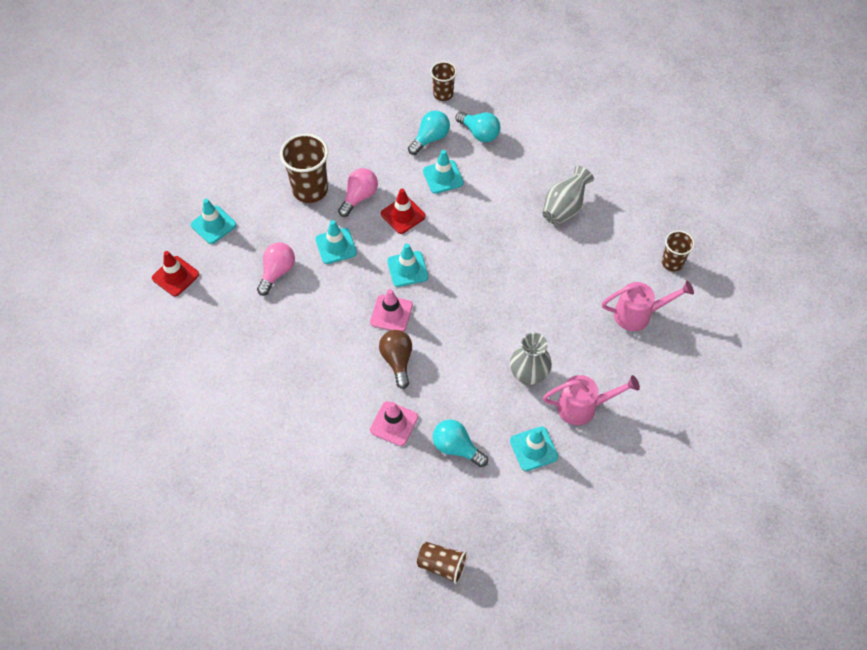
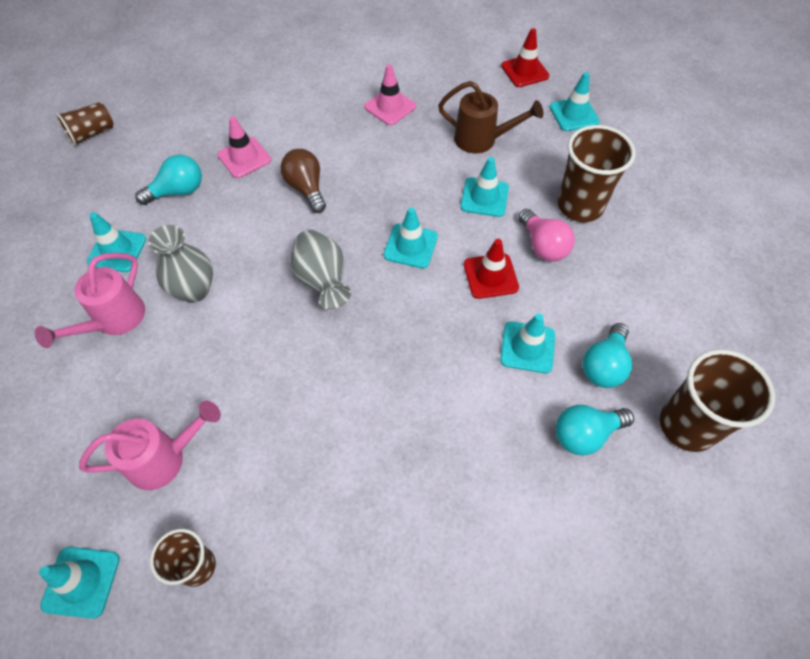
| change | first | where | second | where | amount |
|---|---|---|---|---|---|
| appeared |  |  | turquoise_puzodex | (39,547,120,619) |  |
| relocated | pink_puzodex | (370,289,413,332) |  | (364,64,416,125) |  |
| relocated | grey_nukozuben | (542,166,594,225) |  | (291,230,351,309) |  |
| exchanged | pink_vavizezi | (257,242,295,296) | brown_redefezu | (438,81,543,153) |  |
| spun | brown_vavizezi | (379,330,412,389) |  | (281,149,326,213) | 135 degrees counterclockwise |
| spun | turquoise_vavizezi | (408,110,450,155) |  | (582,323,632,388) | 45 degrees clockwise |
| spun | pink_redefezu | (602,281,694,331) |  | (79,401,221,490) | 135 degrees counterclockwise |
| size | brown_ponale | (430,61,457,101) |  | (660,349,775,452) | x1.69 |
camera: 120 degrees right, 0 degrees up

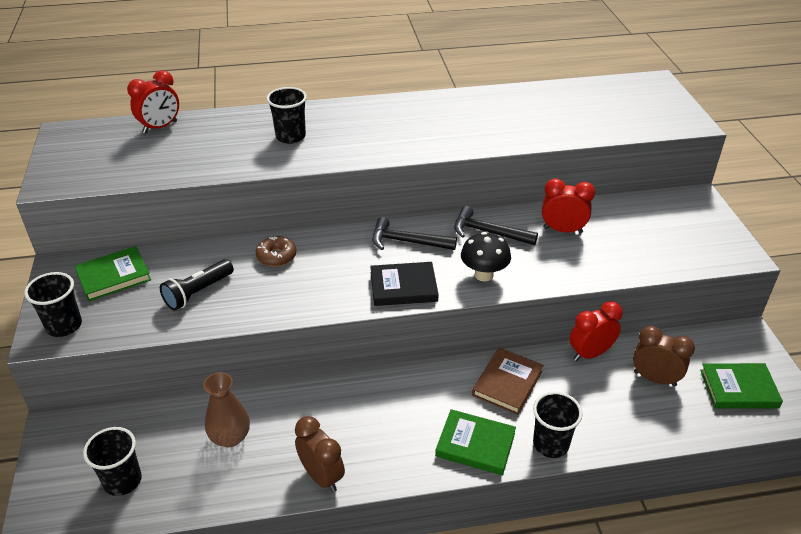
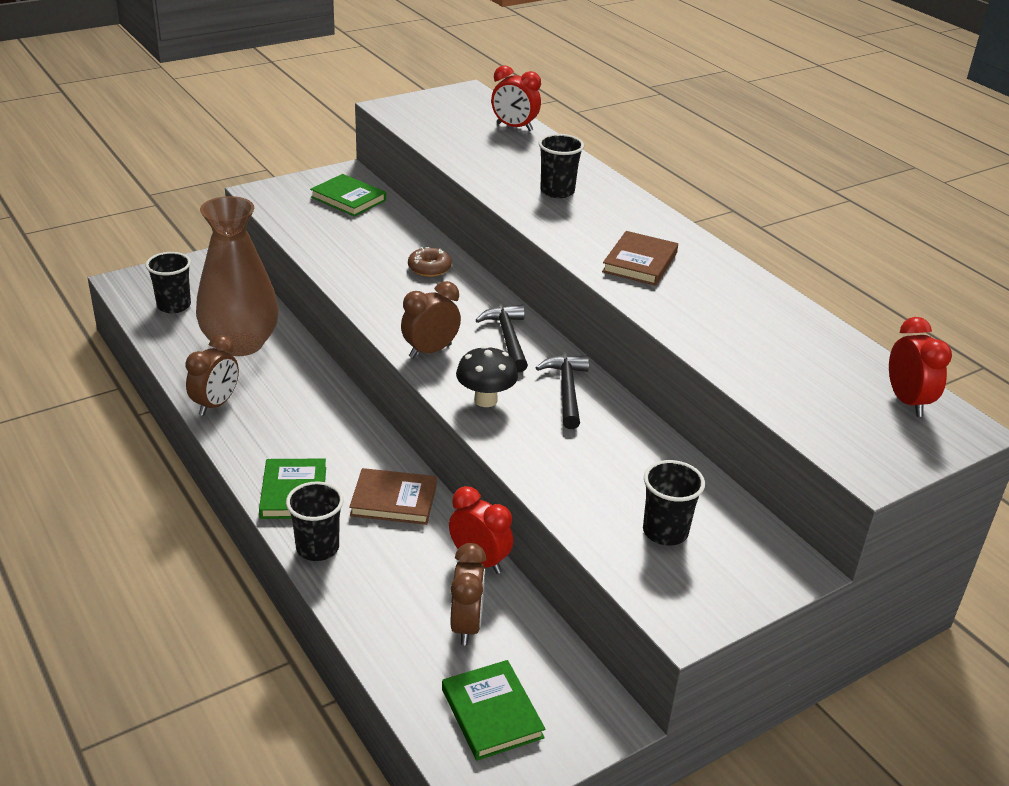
| change | first | where | second | where | amount |
|---|---|---|---|---|---|
| missing | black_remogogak | (160,259,234,310) |  |  |  |
| appeared |  |  | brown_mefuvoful | (602,231,678,286) |  |
| relocated | black_ponale | (24,272,82,337) |  | (643,460,705,545) |  |
| relocated | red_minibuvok | (542,178,595,233) |  | (889,317,952,417) |  |
| exchanged | black_mefuvoful | (370,262,439,306) | brown_minibuvok | (401,281,461,358) |  |
| size | brown_nukozuben | (203,372,250,447) |  | (196,196,279,356) | x1.89 |
camera: 65 degrees right, 5 degrees down

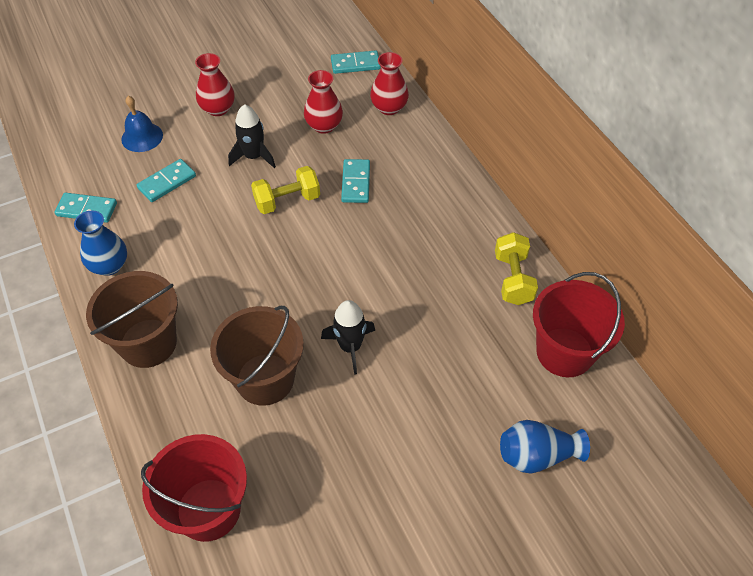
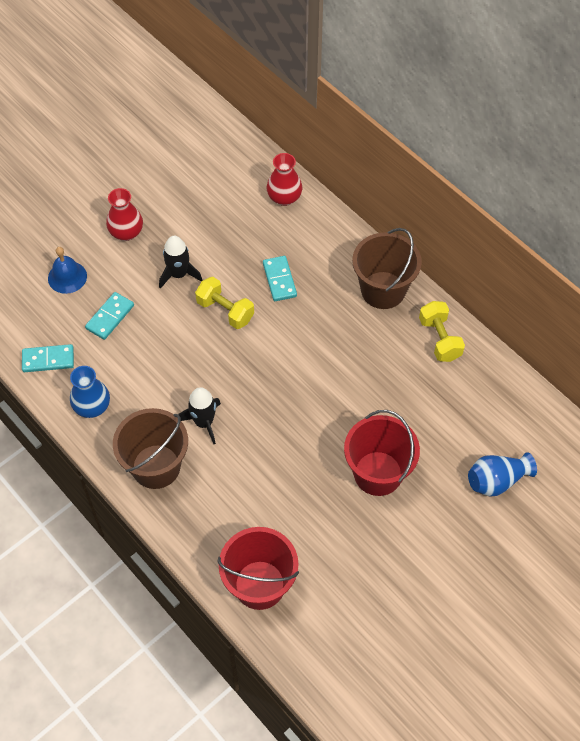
| change | first | where | second | where | amount |
|---|---|---|---|---|---|
| missing | red_nukozuben | (304,70,343,134) |  |  |  |
| missing | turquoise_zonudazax | (331,50,381,74) |  |  |  |
| relocated | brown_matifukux | (210,306,304,406) |  | (352,228,422,309) |  |
| relocated | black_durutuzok | (321,300,375,375) |  | (179,387,221,444) |  |
| relocated | red_matifukux | (533,272,625,377) |  | (344,410,420,496) |  |
| spun | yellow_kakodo | (251,166,320,214) |  | (195,277,254,329) | 75 degrees clockwise |
camera: 15 degrees left, 5 degrees up

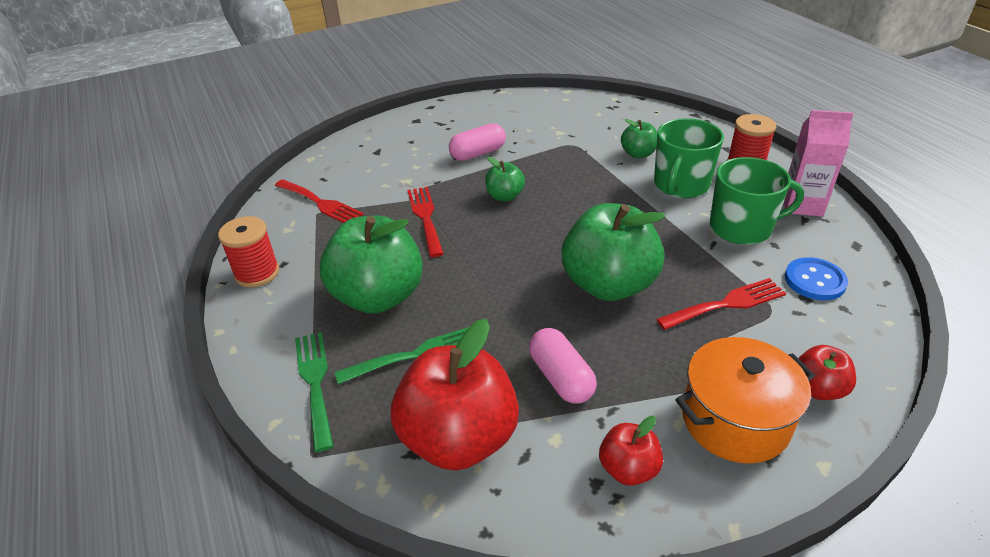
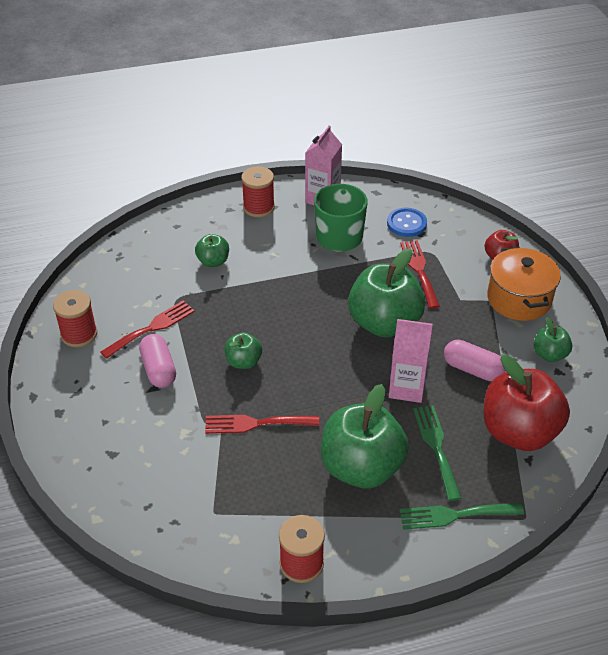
| change | first | where | second | where | amount |
|---|---|---|---|---|---|
| missing | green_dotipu | (654,118,724,198) |  |  |  |
| appeared |  |  | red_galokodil | (53,290,97,347) |  |
| appeared |  |  | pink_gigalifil | (389,319,433,403) |  |
| relocated | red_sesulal | (275,179,364,223) |  | (100,301,195,359) |  |
| colour | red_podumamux | (599,416,663,486) | green_podumamux | (534,317,572,362) |  |
| spun | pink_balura | (529,328,597,404) |  | (444,340,506,381) | 45 degrees clockwise |
camera: 80 degrees left, 5 degrees up

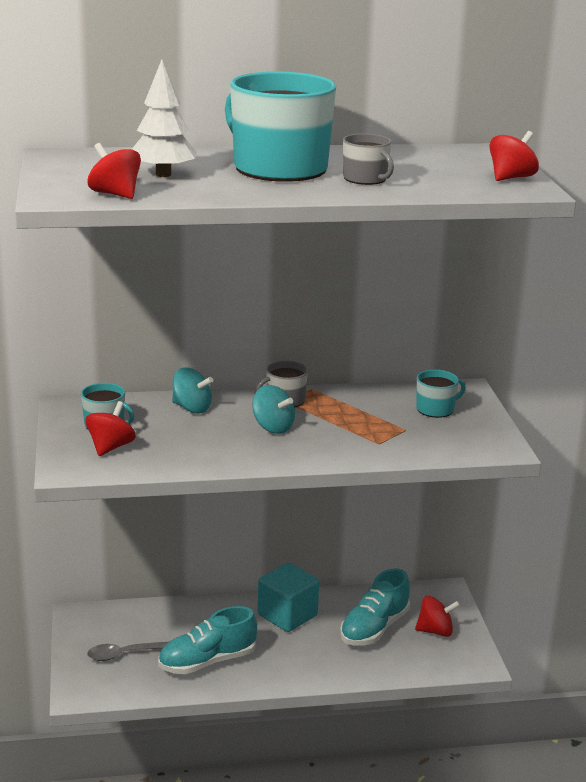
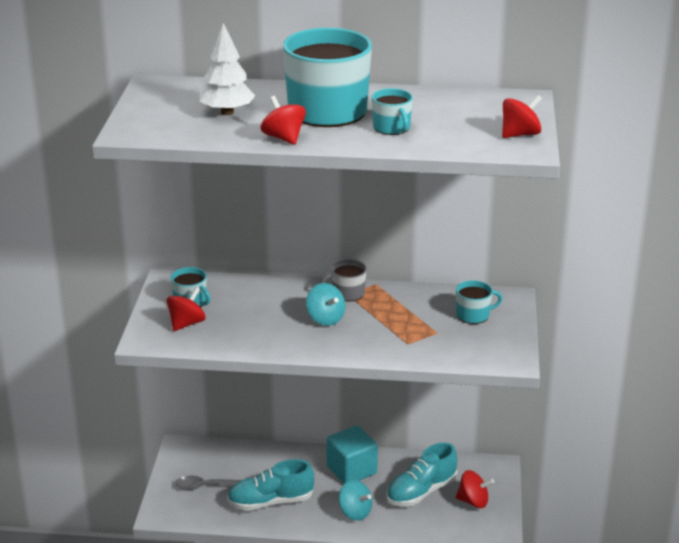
| change | first | where | second | where | amount |
|---|---|---|---|---|---|
| relocated | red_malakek | (87,143,141,199) |  | (261,96,306,145) |  |
| relocated | turquoise_malakek | (172,367,213,414) |  | (339,480,372,521) |  |
| colour | grey_dotipu | (343,133,394,185) | turquoise_dotipu | (372,88,413,135) |  |
camera: 15 degrees right, 5 degrees up

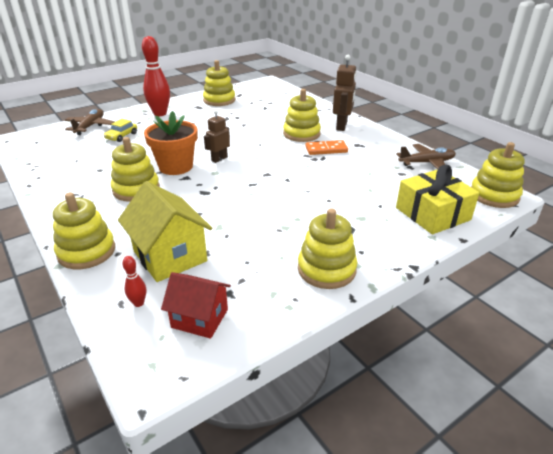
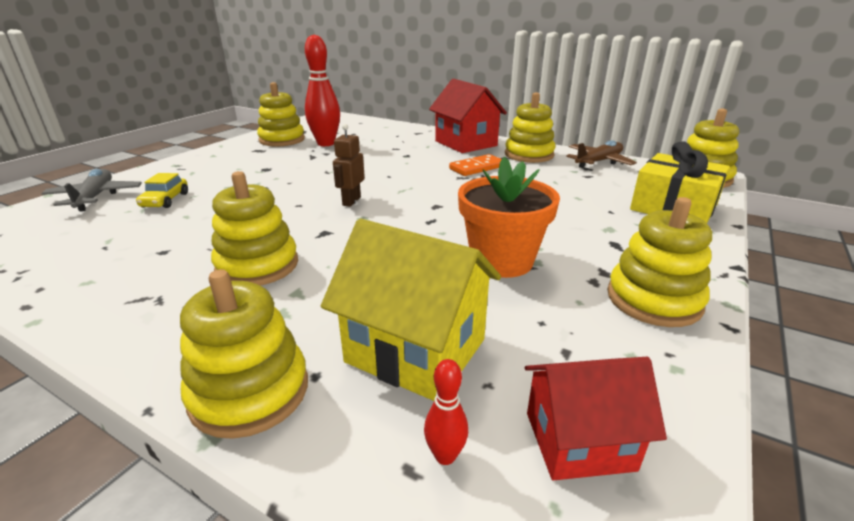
| change | first | where | second | where | amount |
|---|---|---|---|---|---|
| relocated | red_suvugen | (142,36,170,116) |  | (305,35,340,146) |  |
| relocated | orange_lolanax | (144,111,198,175) |  | (458,157,560,278) |  |
| relocated | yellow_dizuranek | (283,89,321,142) |  | (505,92,555,163) |  |
| exchanged | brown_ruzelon | (333,55,357,131) | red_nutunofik | (429,79,507,153) |  |
| colour | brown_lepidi | (65,109,114,135) | grey_lepidi | (41,169,142,212) |  |
camera: 25 degrees left, 5 degrees down

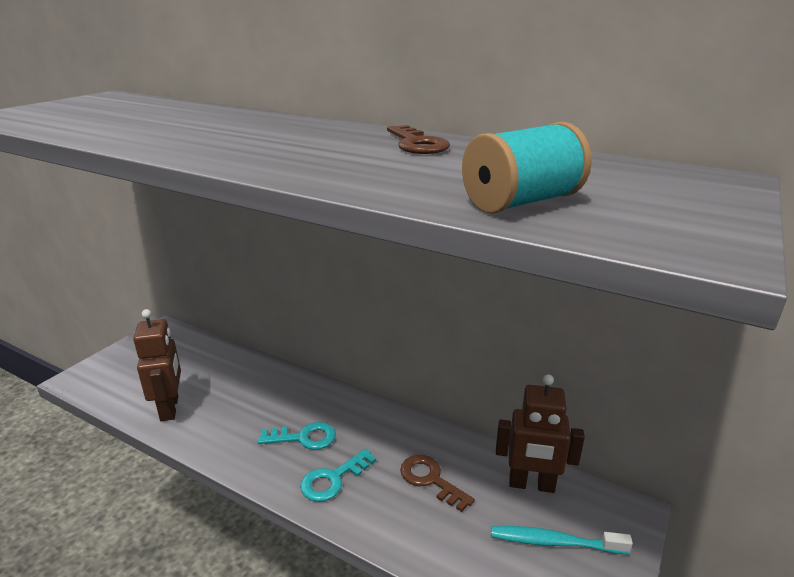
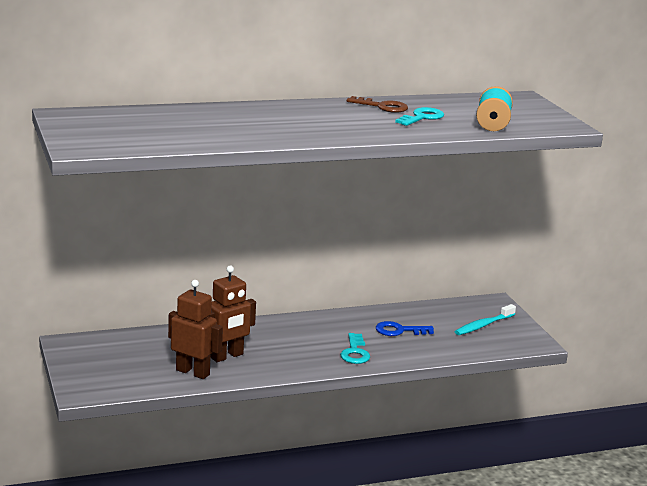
| change | first | where | second | where | amount |
|---|---|---|---|---|---|
| relocated | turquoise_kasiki | (258,422,336,450) |  | (395,107,444,126) |  |
| relocated | brown_ruzelon | (496,374,585,493) |  | (210,265,256,362) |  |
| colour | brown_kasiki | (400,455,475,512) | blue_kasiki | (376,321,434,336) |  |
camera: 50 degrees left, 5 degrees down

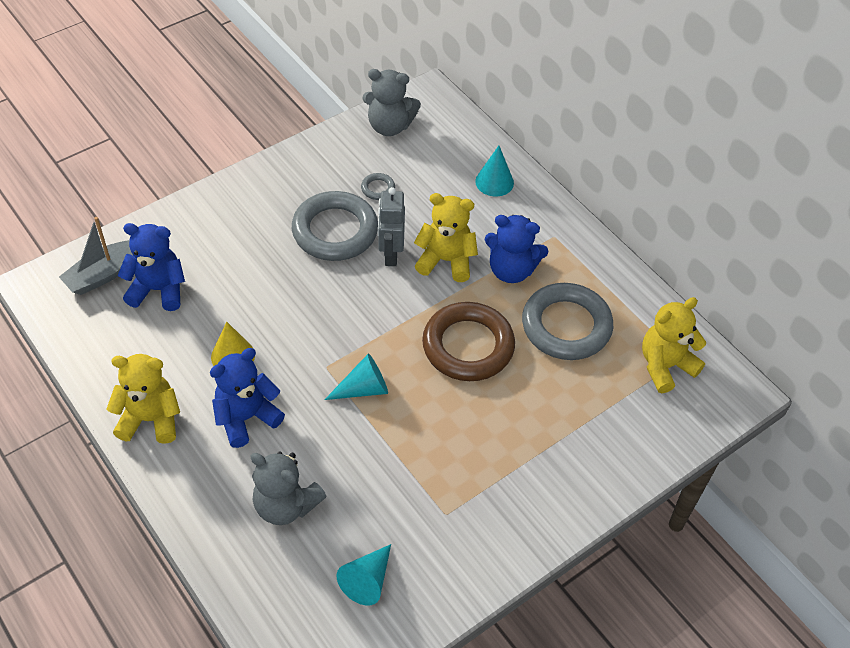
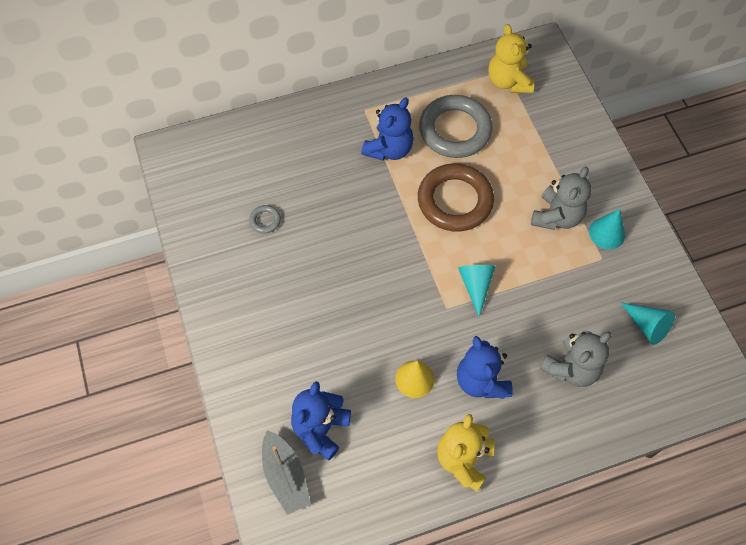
| change | first | where | second | where | amount |
|---|---|---|---|---|---|
| missing | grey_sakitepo | (292,191,378,261) |  |  |  |
| missing | grey_ruzelon | (378,187,405,266) |  |  |  |
| missing | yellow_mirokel | (414,193,478,282) |  |  |  |
| relocated | grey_mirokel | (363,69,421,136) |  | (531,167,591,230) |  |
| relocated | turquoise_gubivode | (475,146,514,197) |  | (589,209,625,249) |  |
camera: 70 degrees left, 10 degrees up

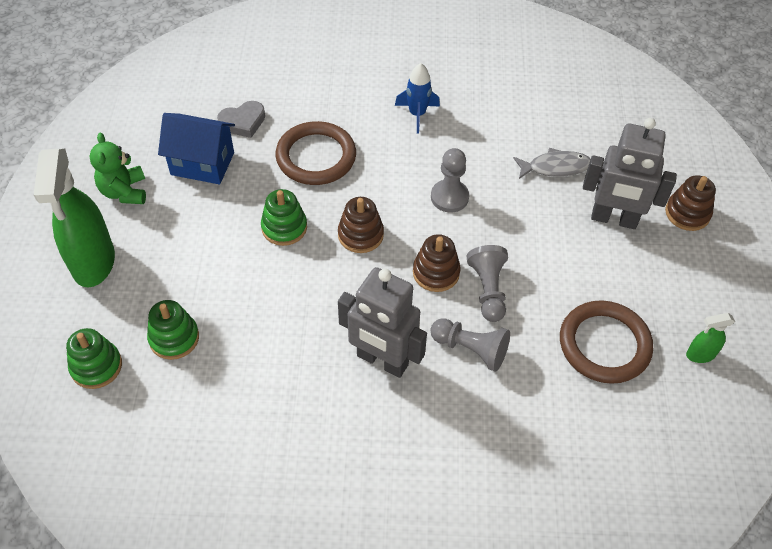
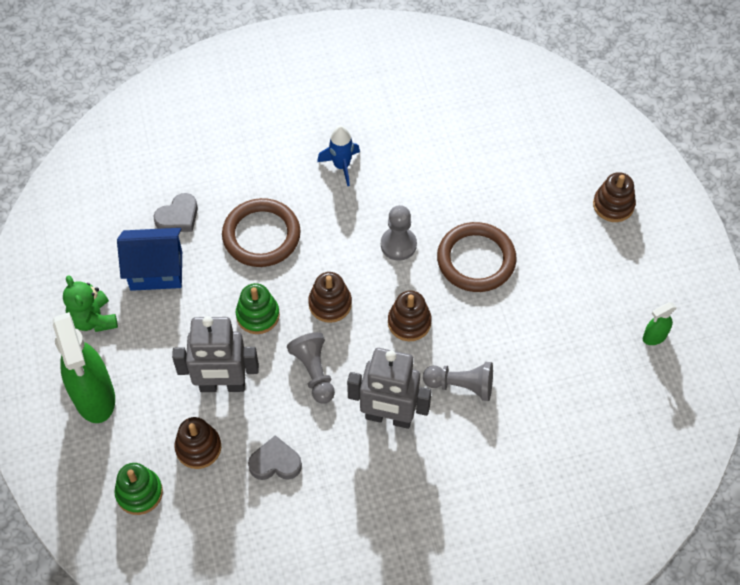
| change | first | where | second | where | amount |
|---|---|---|---|---|---|
| missing | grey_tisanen | (513,148,591,179) |  |  |  |
| appeared |  |  | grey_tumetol | (248,435,302,480) |  |
| relocated | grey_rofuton | (466,245,508,322) |  | (287,332,335,404) |  |
| relocated | brown_sakitepo | (560,300,653,384) |  | (437,222,517,292) |  |
| relocated | grey_ruzelon | (583,118,677,229) |  | (172,316,259,392) |  |
| colour | green_dizuranek | (147,300,199,360) | brown_dizuranek | (174,417,221,469) |  |
camera: 15 degrees left, 5 degrees up

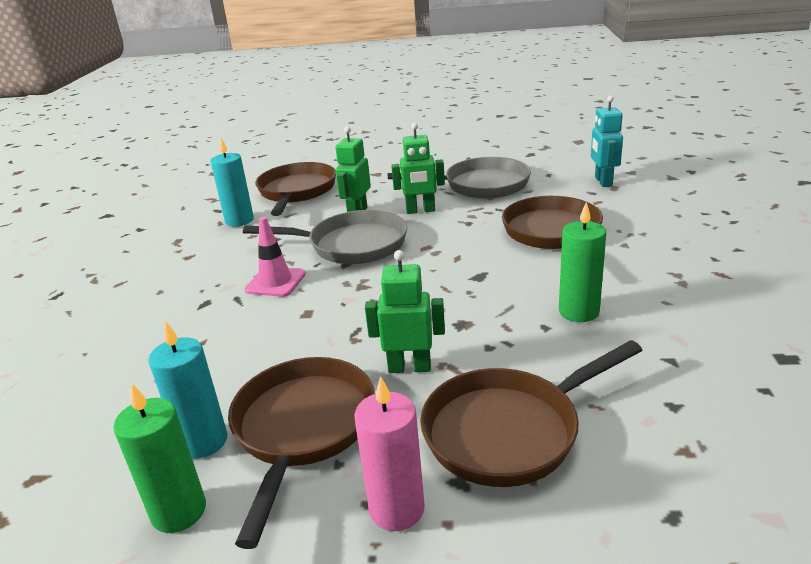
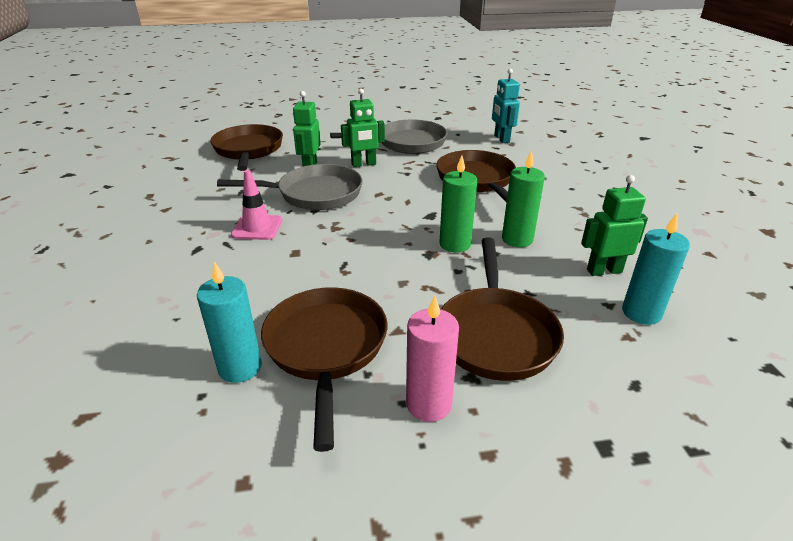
| change | first | where | second | where | amount |
|---|---|---|---|---|---|
| relocated | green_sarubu | (113,384,206,533) |  | (440,156,477,253) |  |
| relocated | turquoise_sarubu | (211,138,254,227) |  | (622,213,690,325) |  |
| relocated | green_ruzelon | (365,250,445,373) |  | (581,175,648,276) |  |
| spun | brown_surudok | (420,340,642,487) |  | (441,237,564,381) | 45 degrees counterclockwise |
camera: 15 degrees left, 5 degrees up

